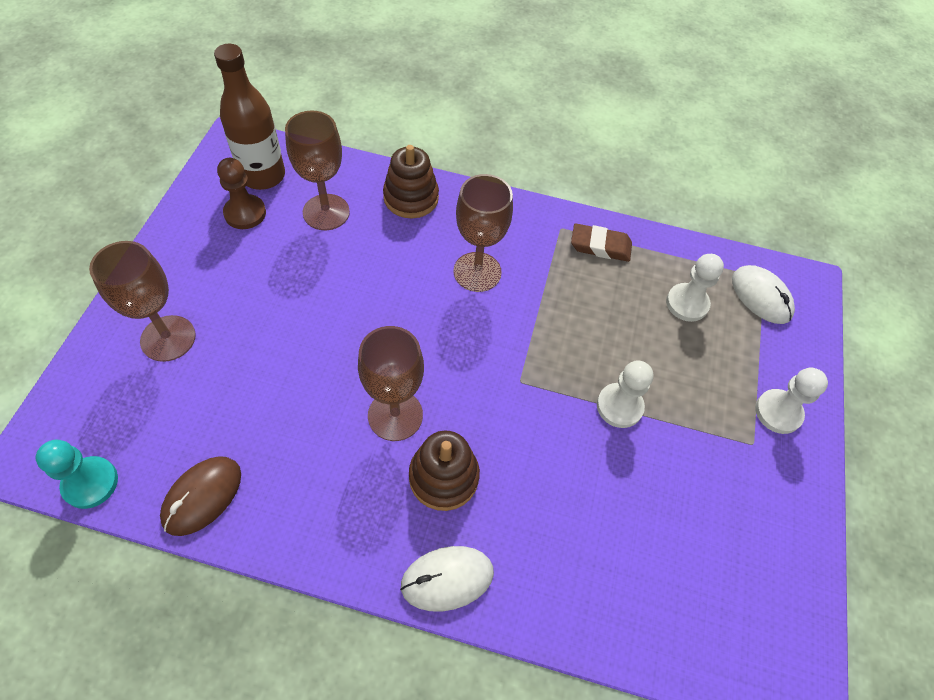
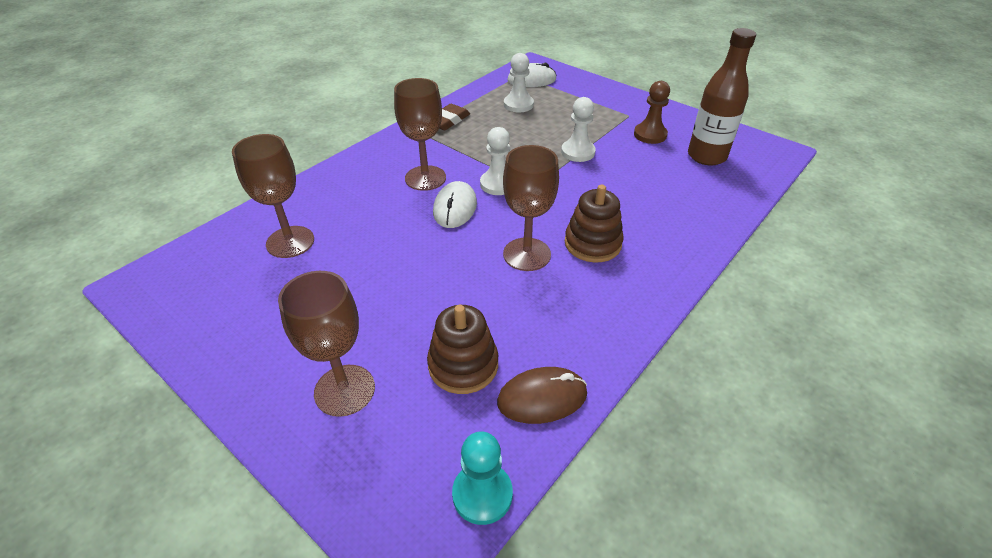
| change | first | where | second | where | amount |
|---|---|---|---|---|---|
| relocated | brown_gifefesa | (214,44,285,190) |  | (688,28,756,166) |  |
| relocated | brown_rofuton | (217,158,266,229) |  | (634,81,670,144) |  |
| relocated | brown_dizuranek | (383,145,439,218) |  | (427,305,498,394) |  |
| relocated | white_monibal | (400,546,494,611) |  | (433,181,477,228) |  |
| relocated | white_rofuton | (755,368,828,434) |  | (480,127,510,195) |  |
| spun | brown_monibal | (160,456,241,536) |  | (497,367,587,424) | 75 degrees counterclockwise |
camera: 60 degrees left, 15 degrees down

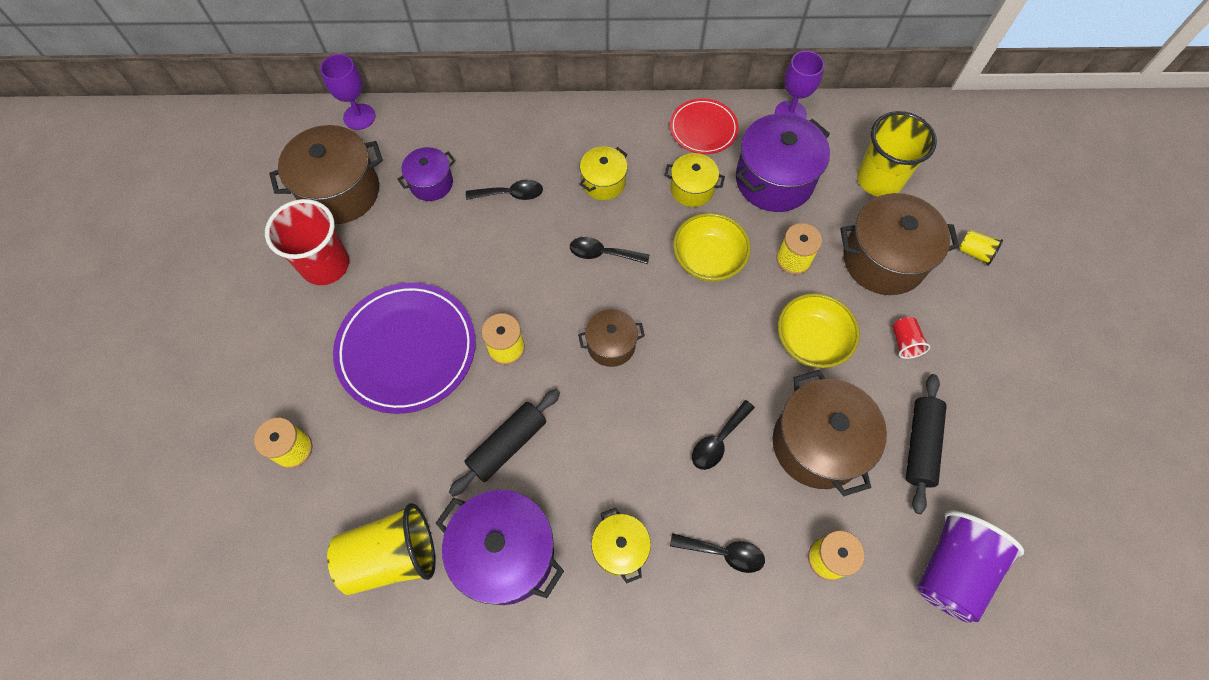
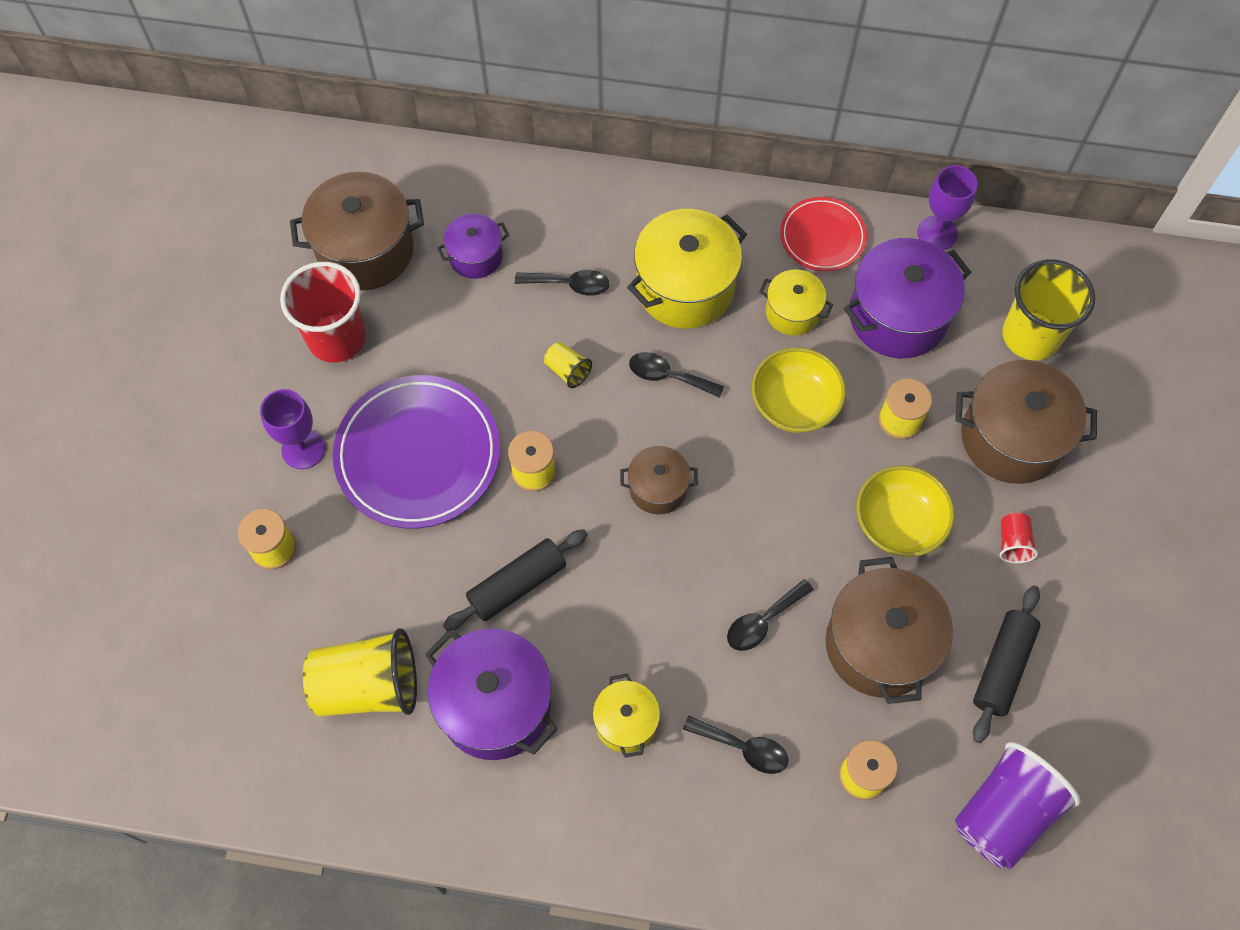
| change | first | where | second | where | amount |
|---|---|---|---|---|---|
| relocated | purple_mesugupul | (320,54,375,130) |  | (260,389,325,469) |  |
| relocated | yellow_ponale | (959,230,1003,266) |  | (544,342,592,388) |  |
| size | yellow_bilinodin | (579,147,628,200) |  | (627,209,747,328) | x1.81 |
camera: 10 degrees right, 0 degrees up

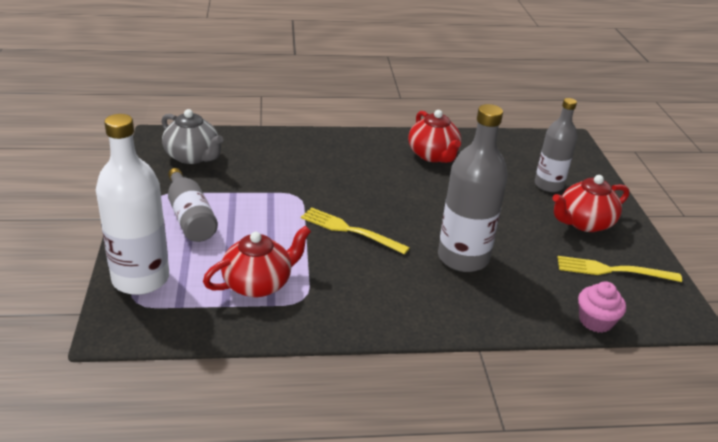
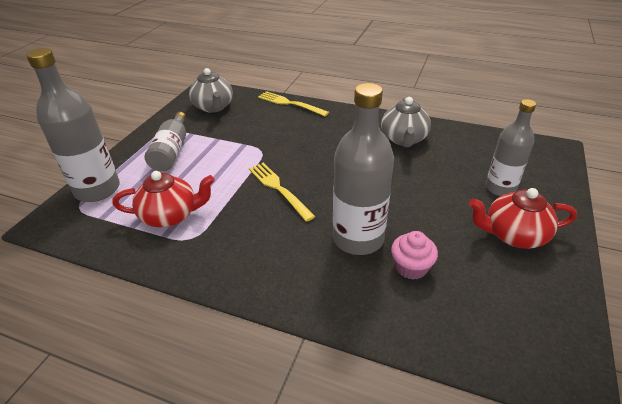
| change | first | where | second | where | amount |
|---|---|---|---|---|---|
| relocated | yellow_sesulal | (558,256,682,282) |  | (258,91,329,116) |  |
| relocated | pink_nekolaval | (578,281,626,333) |  | (391,231,438,280) |  |
| colour | white_gifefesa | (96,114,169,295) | grey_gifefesa | (26,48,120,202) |  |
| colour | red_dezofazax | (408,110,462,163) | grey_dezofazax | (381,97,431,147) |  |
camera: 30 degrees right, 5 degrees up

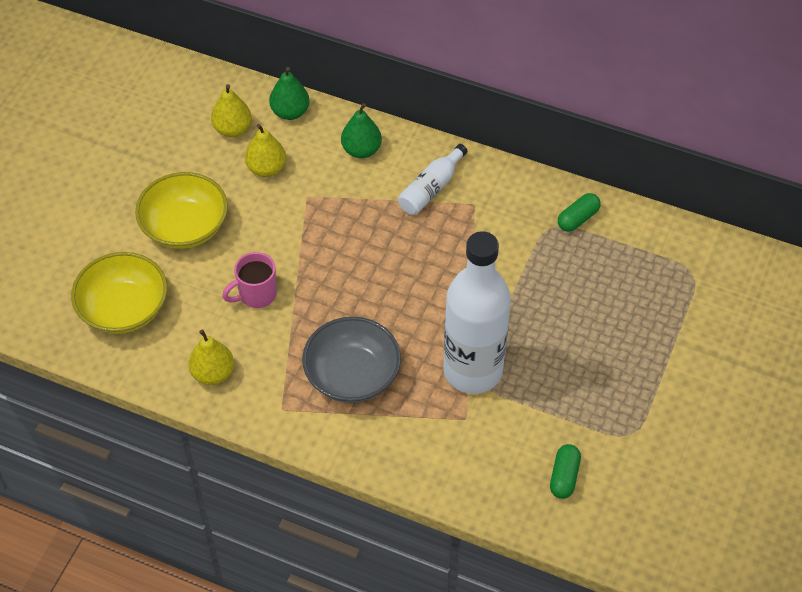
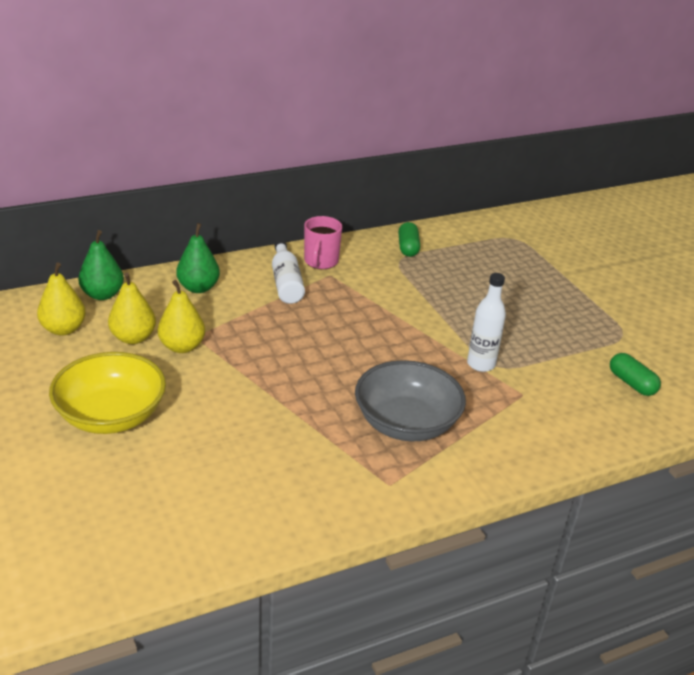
| change | first | where | second | where | amount |
|---|---|---|---|---|---|
| missing | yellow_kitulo | (71,252,167,334) |  |  |  |
| relocated | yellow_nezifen | (188,329,234,385) |  | (158,280,205,353) |  |
| relocated | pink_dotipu | (222,252,277,308) |  | (304,216,342,269) |  |
| size | white_gifefesa | (443,231,511,394) |  | (467,273,506,372) | x0.47 |
camera: 50 degrees left, 20 degrees down

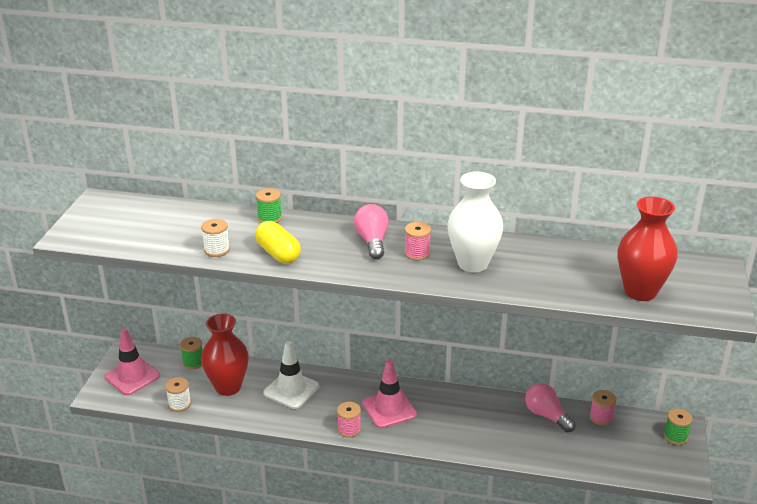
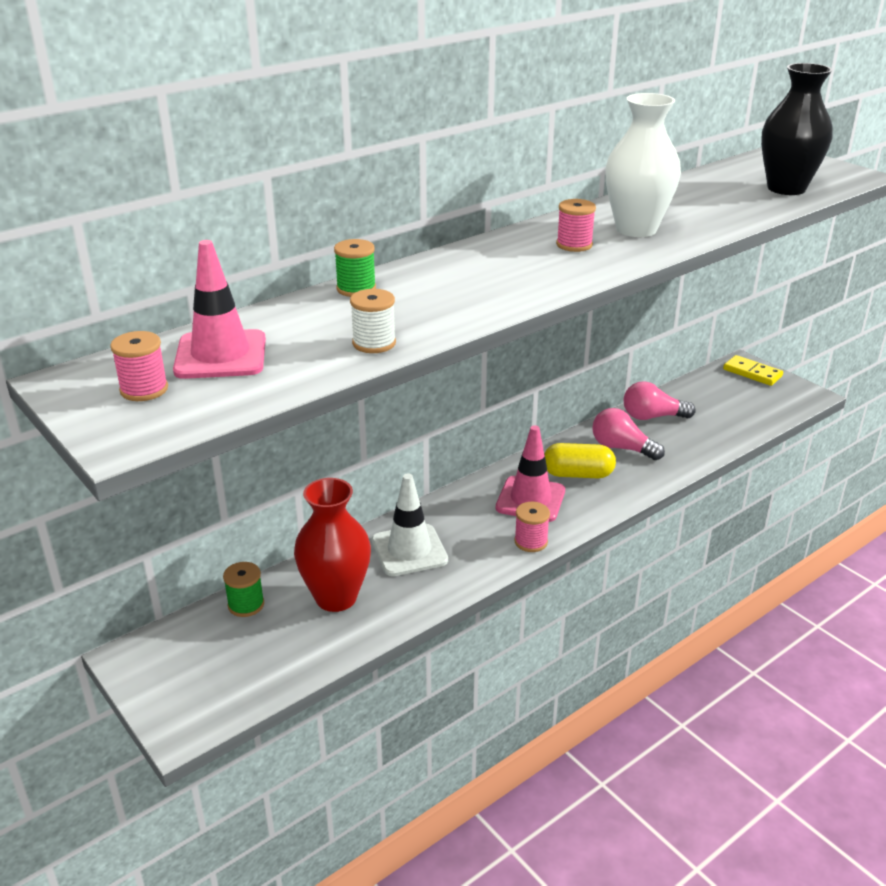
| change | first | where | second | where | amount |
|---|---|---|---|---|---|
| missing | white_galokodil | (165,377,191,412) |  |  |  |
| relocated | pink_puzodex | (104,328,160,395) |  | (173,240,266,379) |  |
| relocated | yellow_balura | (255,221,301,264) |  | (544,443,616,478) |  |
| relocated | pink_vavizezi | (354,204,389,259) |  | (592,408,665,460) |  |
| relocated | pink_galokodil | (590,390,616,425) |  | (110,331,168,401) |  |
| exchanged | green_galokodil | (664,409,693,445) | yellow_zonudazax | (723,355,783,386) |  |
| colour | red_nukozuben | (618,197,677,301) | black_nukozuben | (761,63,833,195) |  |
camera: 50 degrees left, 0 degrees up

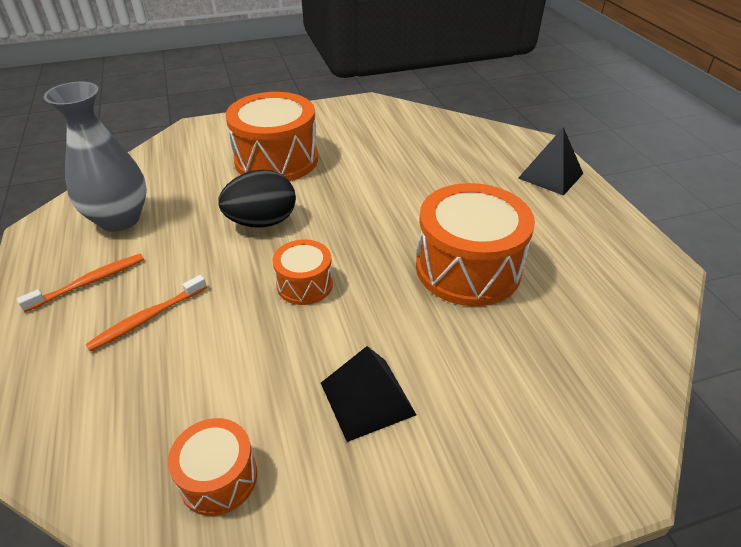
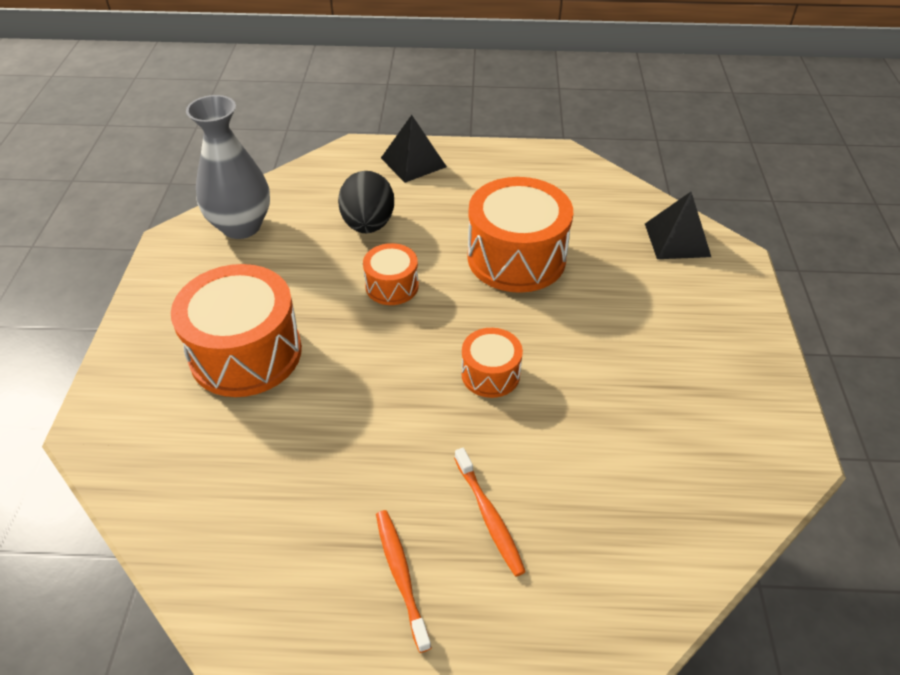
| change | first | where | second | where | amount |
|---|---|---|---|---|---|
| relocated | grey_nukozuben | (43,82,147,232) |  | (186,95,270,239) |  |
| relocated | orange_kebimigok | (168,418,257,516) |  | (363,243,419,305) |  |
| relocated | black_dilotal | (218,170,296,228) |  | (338,171,394,234) |  |
| relocated | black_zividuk | (321,346,416,442) |  | (645,192,711,259) |  |
camera: 70 degrees left, 5 degrees up

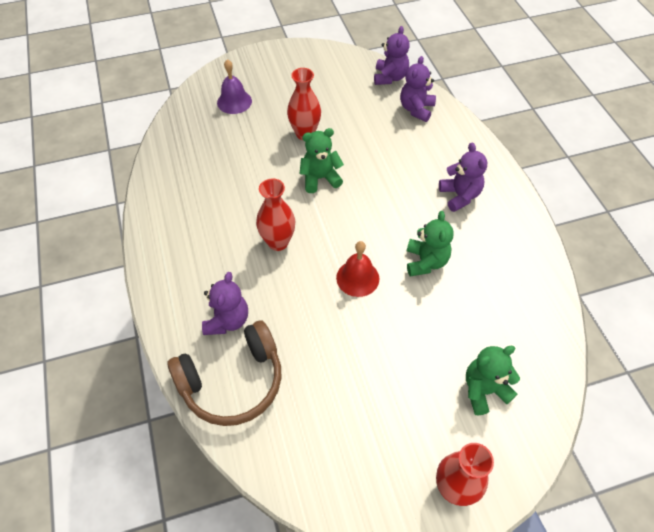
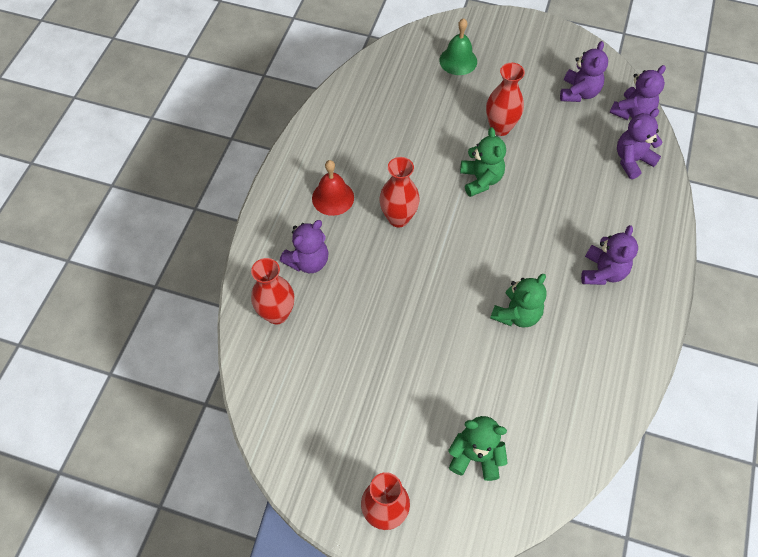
| change | first | where | second | where | amount |
|---|---|---|---|---|---|
| appeared |  |  | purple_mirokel | (560,41,608,102) |  |
| relocated | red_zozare | (336,241,379,297) |  | (312,160,354,216) |  |
| exchanged | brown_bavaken | (168,320,282,426) | red_nukozuben | (251,258,294,324) |  |
| colour | purple_zozare | (217,59,252,114) | green_zozare | (439,18,477,75) |  |
| spun | green_mirokel | (300,128,344,193) |  | (460,127,506,197) | 60 degrees clockwise |
camera: 35 degrees right, 5 degrees up

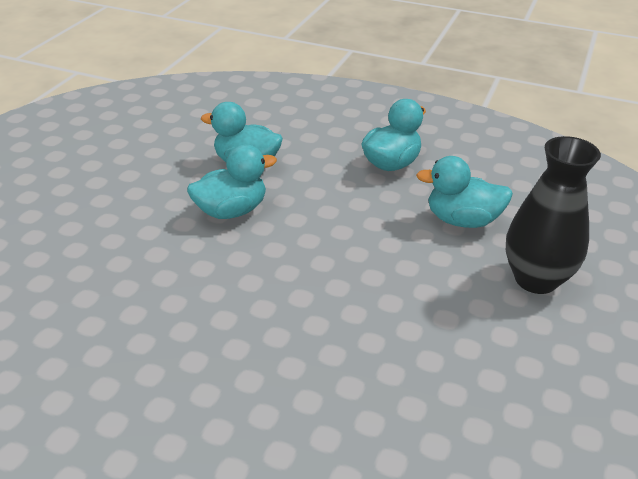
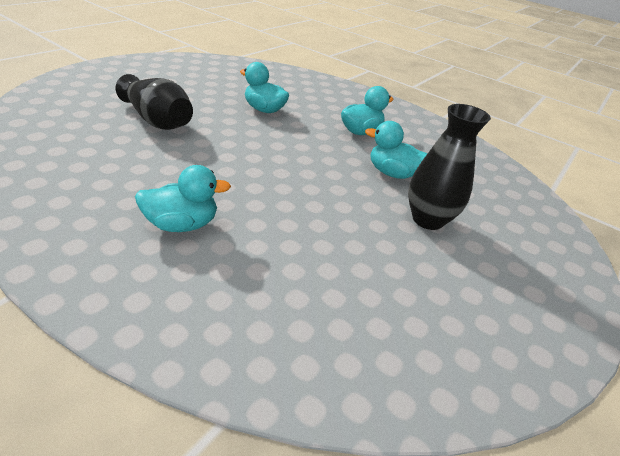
| change | first | where | second | where | amount |
|---|---|---|---|---|---|
| appeared |  |  | black_nukozuben | (116,74,193,130) |  |
| relocated | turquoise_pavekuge | (187,144,277,219) |  | (135,165,231,232) |  |
camera: 10 degrees right, 0 degrees up

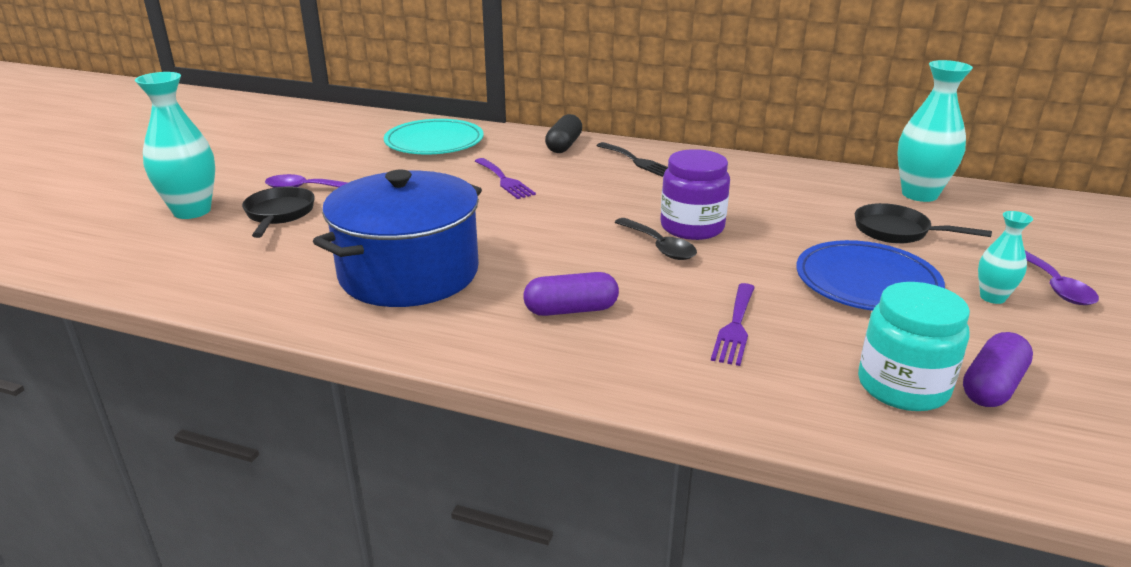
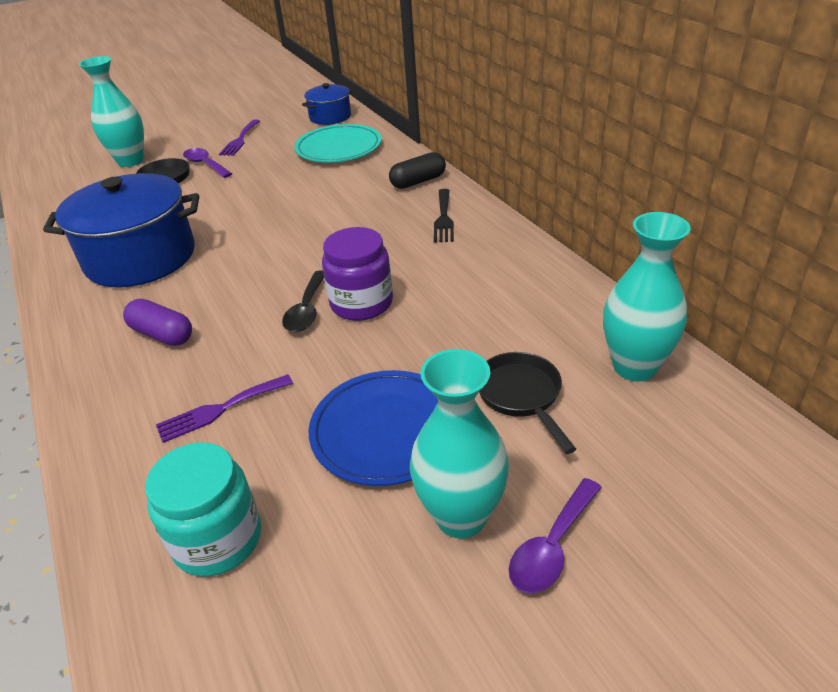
| change | first | where | second | where | amount |
|---|---|---|---|---|---|
| missing | purple_balura | (963,332,1033,407) |  |  |  |
| appeared |  |  | blue_bilinodin | (302,83,352,125) |  |
| relocated | purple_sesulal | (475,158,536,199) |  | (219,120,260,156) |  |
| size | turquoise_nukozuben | (978,211,1033,304) |  | (410,349,509,539) | x1.83 |
camera: 45 degrees right, 10 degrees up

